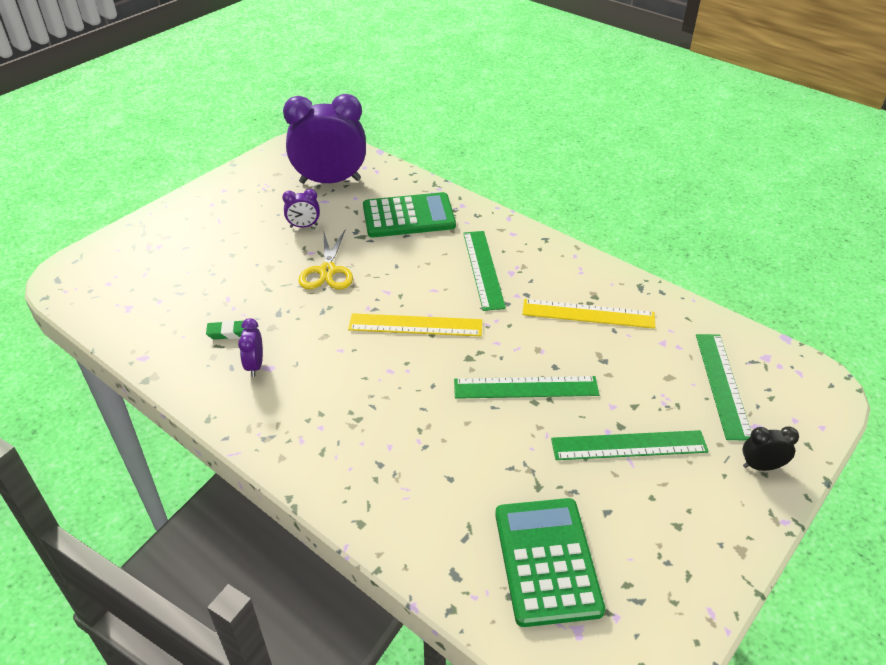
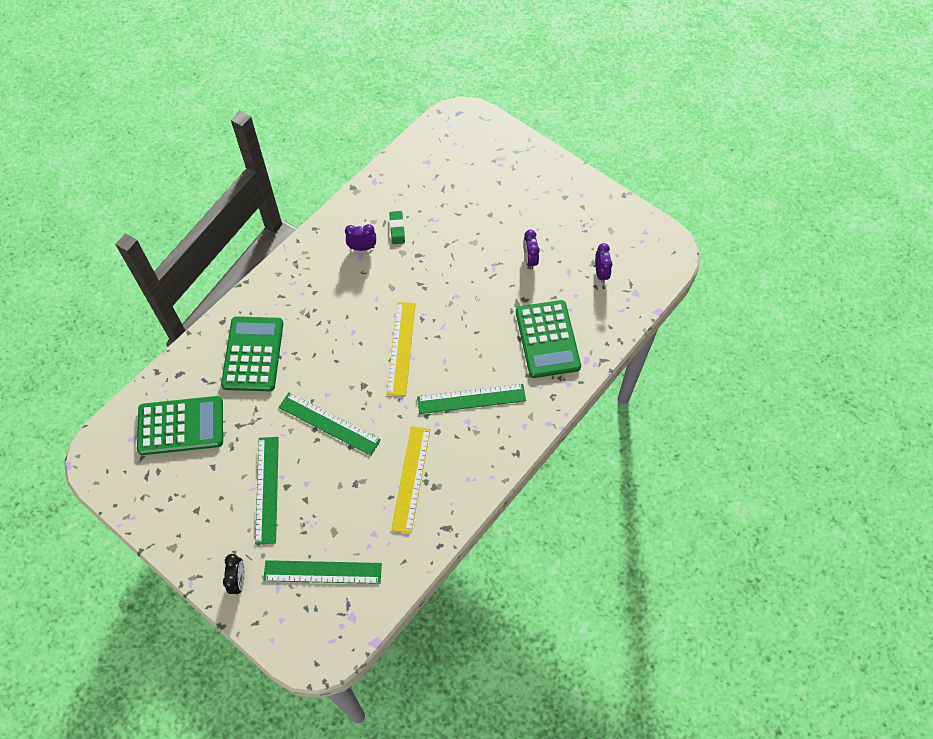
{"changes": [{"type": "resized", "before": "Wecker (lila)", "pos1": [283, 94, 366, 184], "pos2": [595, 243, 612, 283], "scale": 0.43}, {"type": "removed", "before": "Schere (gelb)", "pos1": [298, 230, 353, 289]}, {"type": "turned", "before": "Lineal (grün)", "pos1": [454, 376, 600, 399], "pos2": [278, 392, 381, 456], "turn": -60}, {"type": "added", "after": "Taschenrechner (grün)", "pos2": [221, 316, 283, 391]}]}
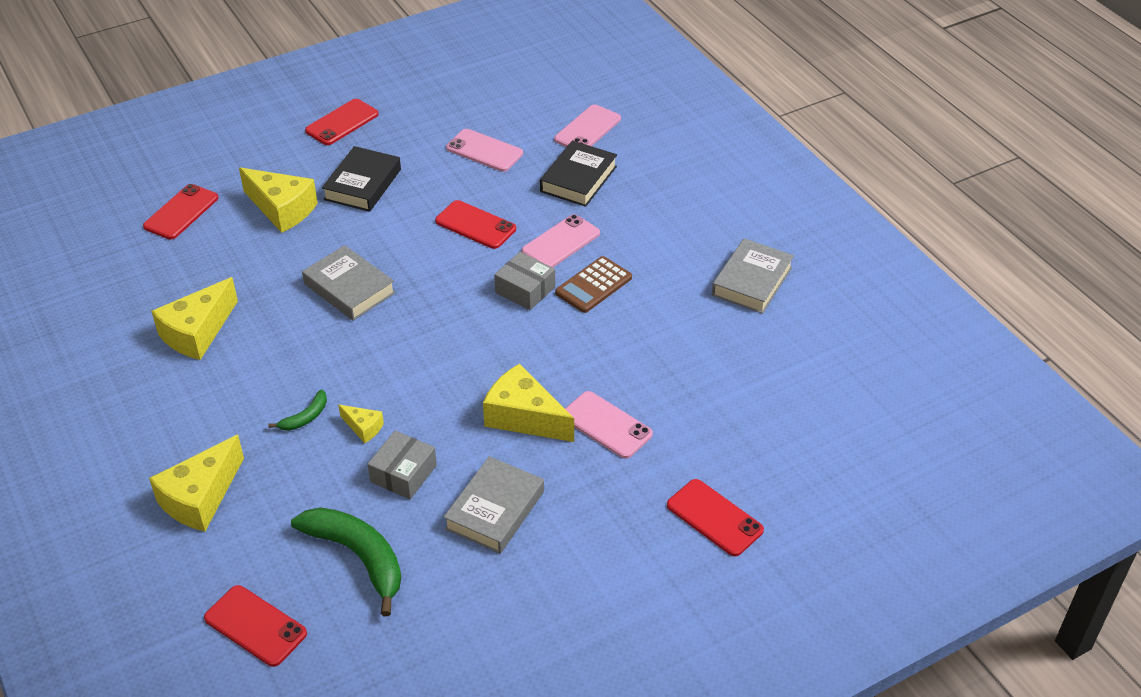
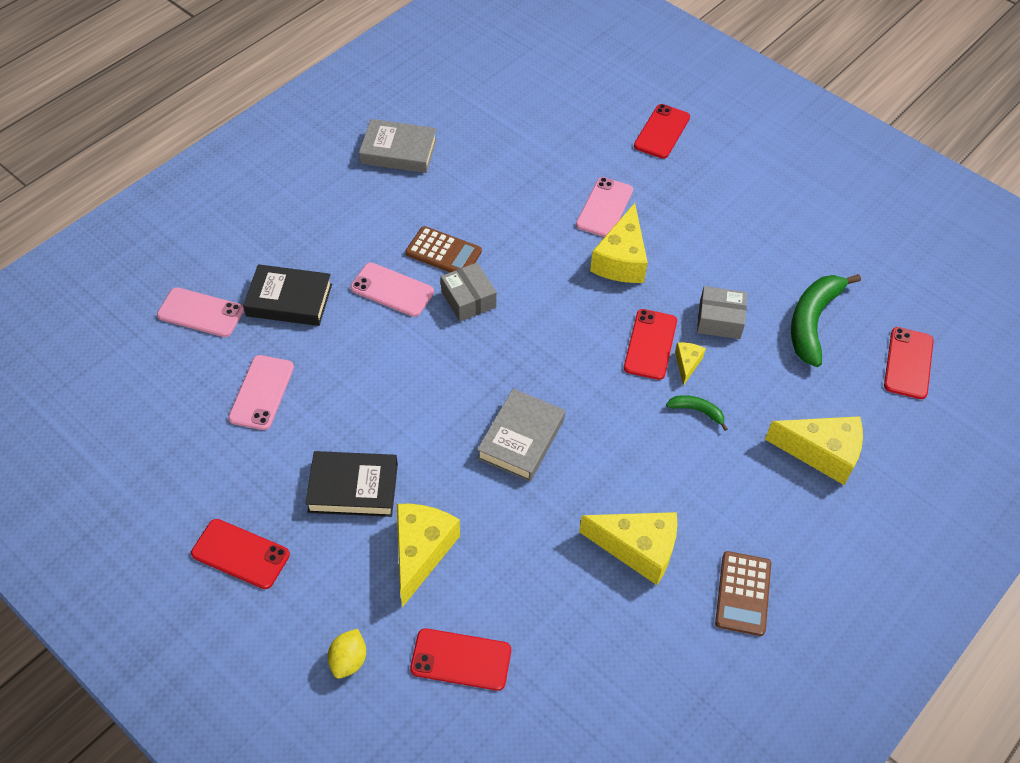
{"changes": [{"type": "moved", "before": "Handy (rot)", "pos1": [435, 200, 516, 249], "pos2": [624, 309, 677, 380]}, {"type": "turned", "before": "Schachtel (grau)", "pos1": [494, 252, 555, 310], "pos2": [441, 263, 497, 322], "turn": -45}, {"type": "removed", "before": "Buch (grau)", "pos1": [443, 456, 544, 554]}, {"type": "added", "after": "Taschenrechner (braun)", "pos2": [715, 551, 771, 636]}, {"type": "added", "after": "Zitrone (gelb)", "pos2": [328, 629, 366, 679]}]}
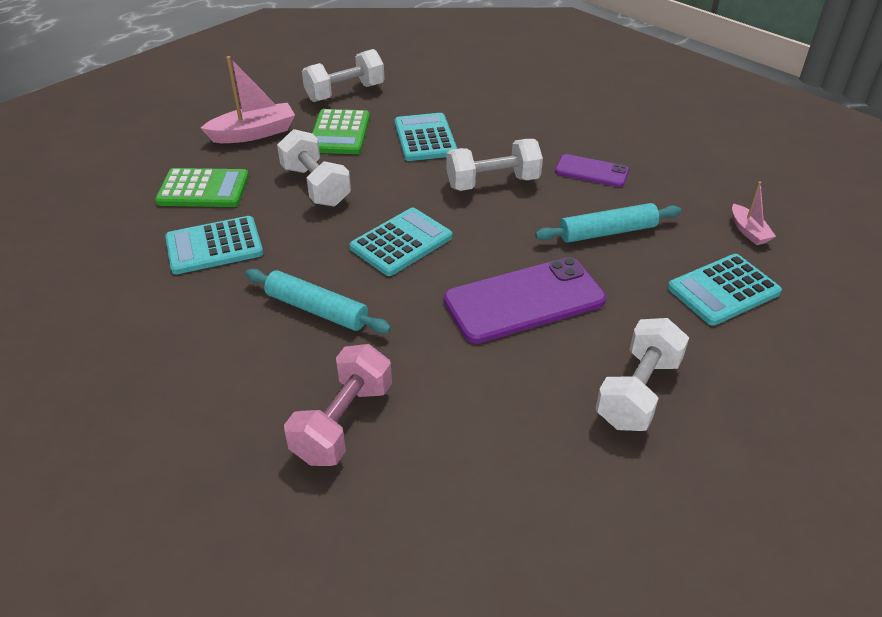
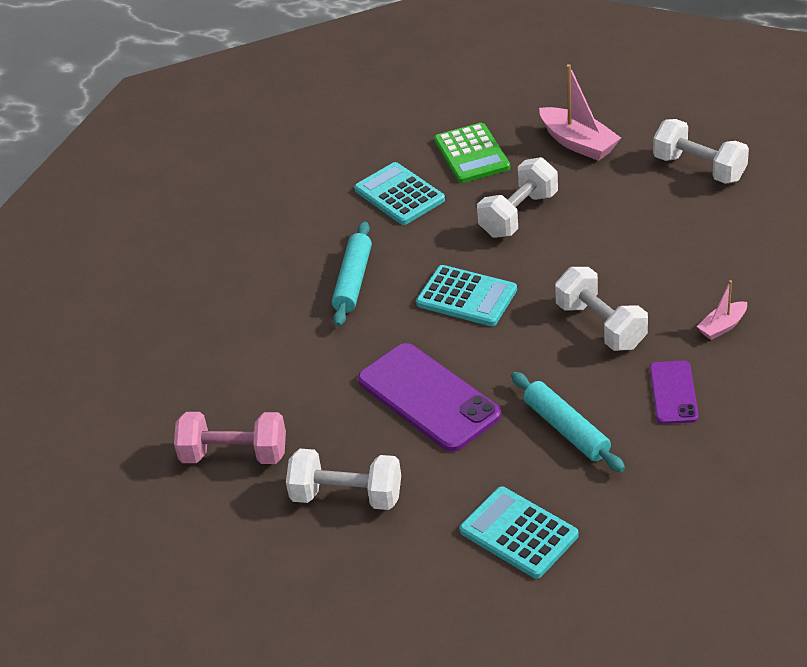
{"changes": [{"type": "removed", "before": "Taschenrechner (grün)", "pos1": [312, 109, 370, 154]}, {"type": "removed", "before": "Taschenrechner (türkis)", "pos1": [394, 113, 458, 161]}, {"type": "moved", "before": "Boot (rosa)", "pos1": [732, 182, 776, 245], "pos2": [697, 280, 747, 340]}, {"type": "moved", "before": "Hantel (rosa)", "pos1": [284, 344, 392, 466], "pos2": [174, 412, 286, 464]}]}
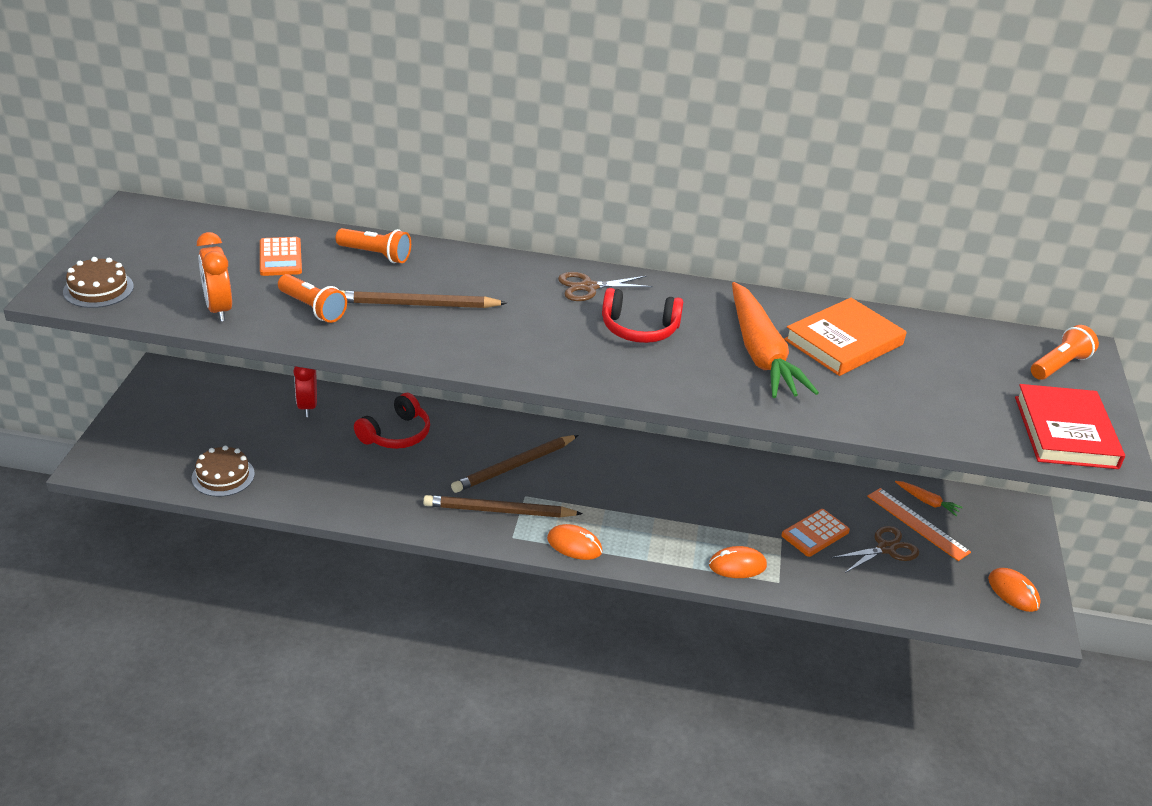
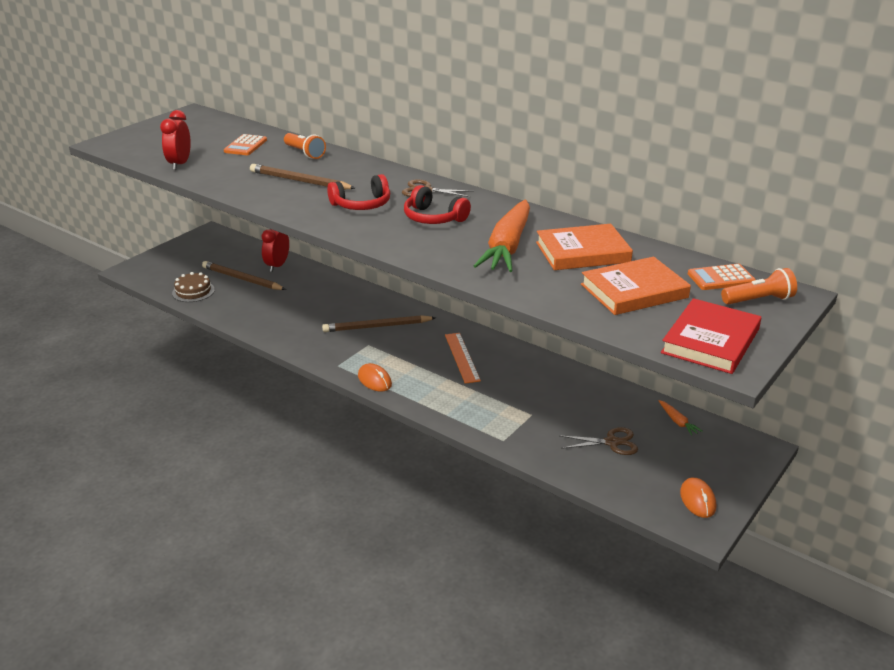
{"changes": [{"type": "recoloured", "before": "Wecker (orange)", "after": "Wecker (rot)", "pos1": [197, 232, 232, 322], "pos2": [160, 110, 191, 170]}, {"type": "removed", "before": "Kuchen (braun)", "pos1": [63, 257, 134, 308]}, {"type": "removed", "before": "Taschenlampe (orange)", "pos1": [278, 274, 347, 323]}, {"type": "moved", "before": "Kopfhörer (rot)", "pos1": [354, 393, 430, 449], "pos2": [327, 174, 390, 210]}, {"type": "moved", "before": "Lineal (orange)", "pos1": [867, 488, 971, 561], "pos2": [445, 333, 481, 384]}, {"type": "moved", "before": "Bleistift (braun)", "pos1": [423, 495, 583, 517], "pos2": [202, 261, 286, 290]}, {"type": "moved", "before": "Taschenrechner (orange)", "pos1": [781, 509, 850, 557], "pos2": [688, 264, 756, 290]}, {"type": "removed", "before": "Computermaus (orange)", "pos1": [709, 546, 767, 578]}, {"type": "added", "after": "Buch (orange)", "pos2": [581, 257, 691, 315]}]}
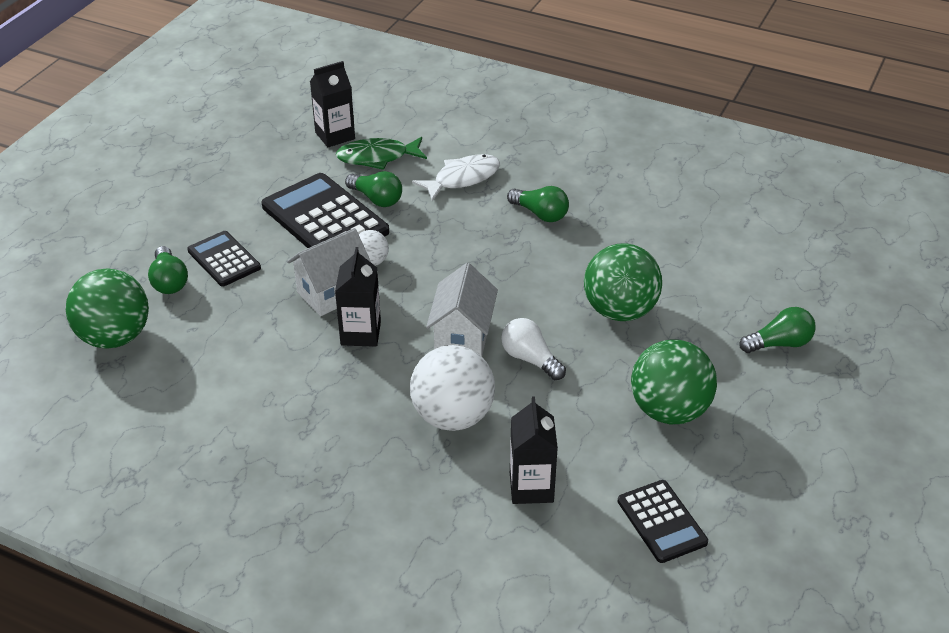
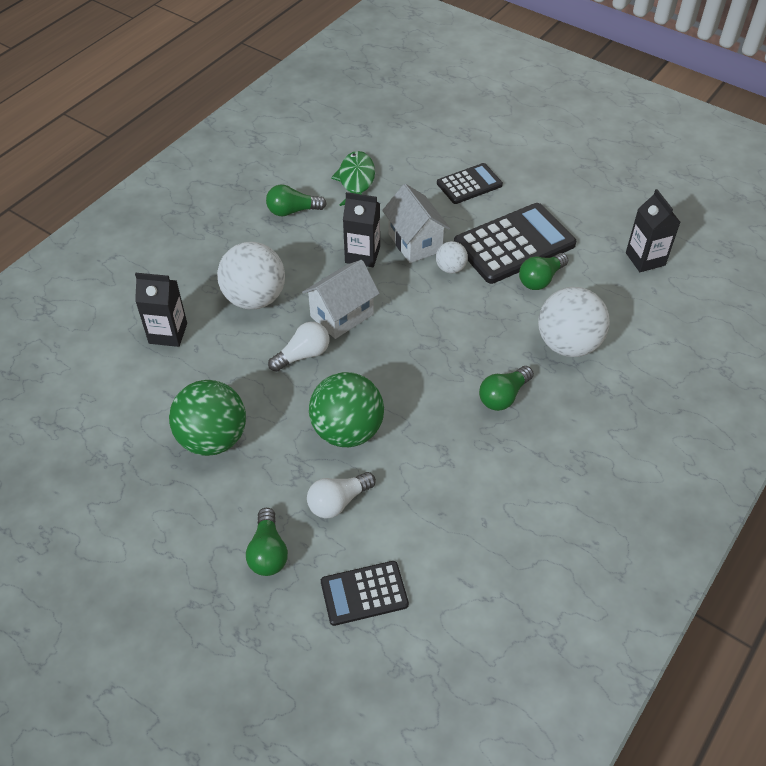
{"changes": [{"type": "moved", "before": "Fisch (grün)", "pos1": [336, 137, 427, 170], "pos2": [331, 151, 375, 206]}, {"type": "replaced", "before": "Fisch (weiß)", "after": "Ball (weiß)", "pos1": [412, 154, 500, 201], "pos2": [538, 287, 610, 357]}, {"type": "moved", "before": "Glühbirne (grün)", "pos1": [148, 246, 188, 294], "pos2": [266, 185, 327, 216]}, {"type": "turned", "before": "Haus (weiß)", "pos1": [426, 263, 498, 357], "pos2": [302, 260, 380, 339], "turn": -60}, {"type": "removed", "before": "Ball (grün)", "pos1": [66, 268, 149, 349]}, {"type": "moved", "before": "Taschenrechner (schwarz)", "pos1": [617, 480, 708, 563], "pos2": [321, 561, 409, 626]}, {"type": "added", "after": "Glühbirne (weiß)", "pos2": [307, 472, 376, 518]}]}
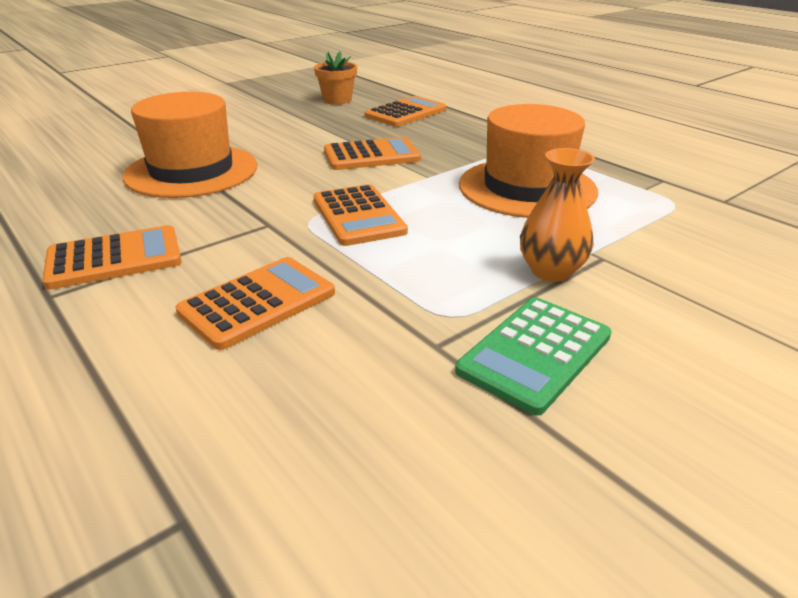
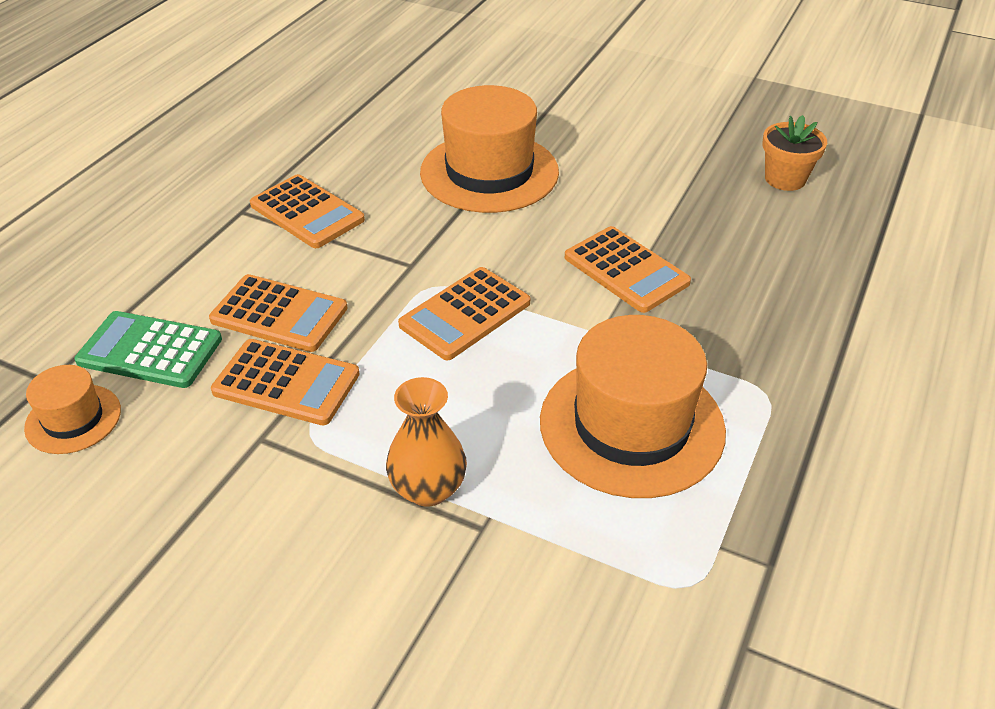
{"changes": [{"type": "moved", "before": "Taschenrechner (orange)", "pos1": [365, 96, 446, 127], "pos2": [211, 339, 360, 425]}, {"type": "moved", "before": "Taschenrechner (grün)", "pos1": [455, 297, 612, 416], "pos2": [74, 311, 222, 388]}, {"type": "added", "after": "Hut (orange)", "pos2": [24, 365, 121, 454]}]}
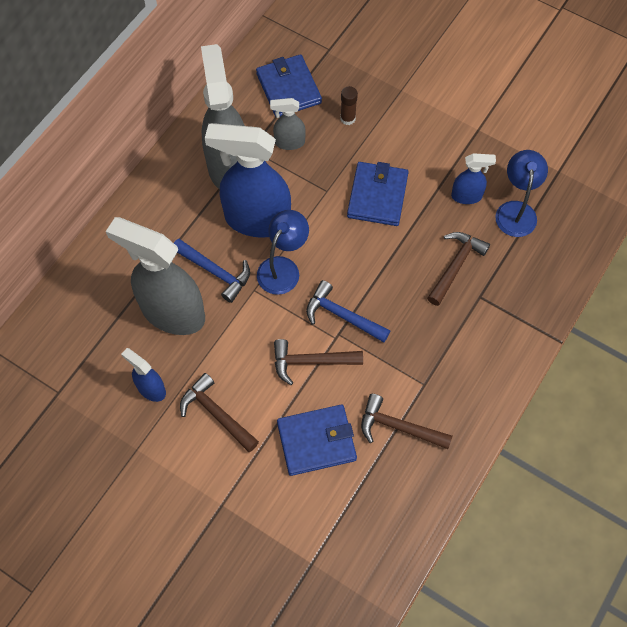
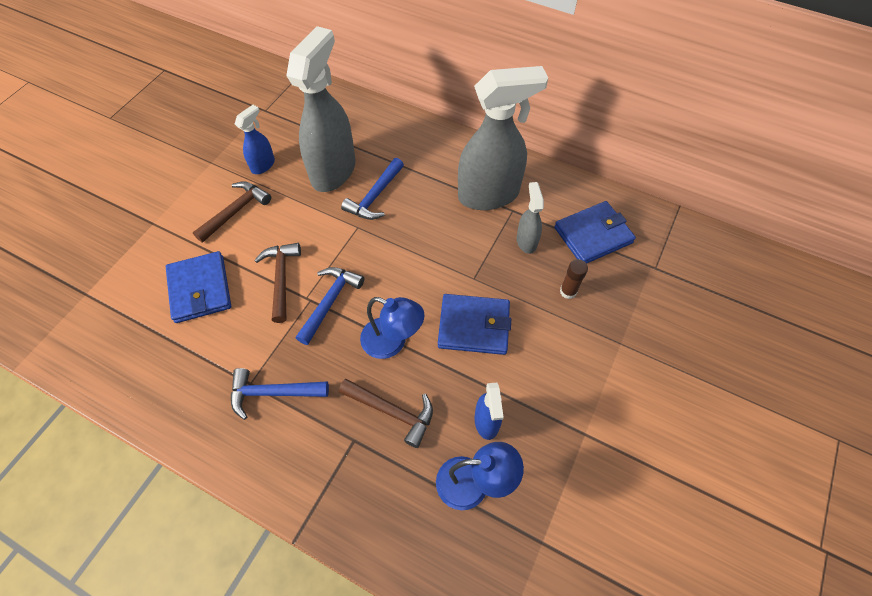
{"changes": [{"type": "removed", "before": "Sprühflasche (blau)", "pos1": [205, 123, 291, 238]}, {"type": "moved", "before": "Lampe (blau)", "pos1": [257, 210, 309, 295], "pos2": [360, 297, 424, 359]}, {"type": "removed", "before": "Hammer (braun)", "pos1": [361, 394, 452, 449]}, {"type": "added", "after": "Hammer (blau)", "pos2": [231, 368, 329, 420]}]}
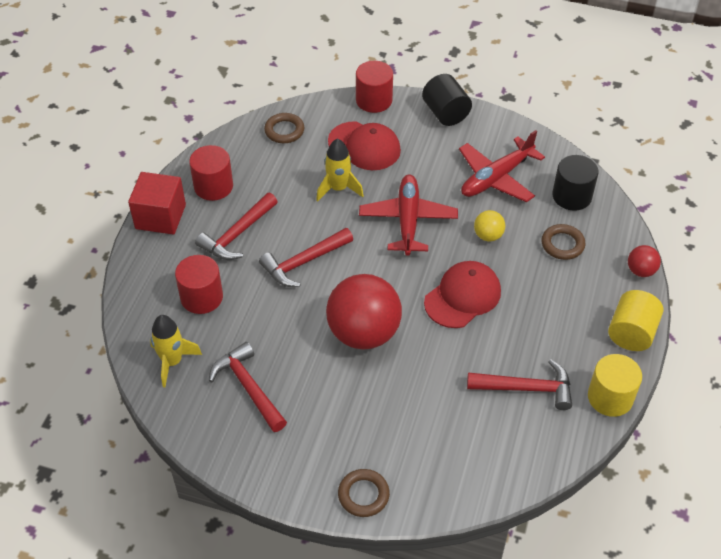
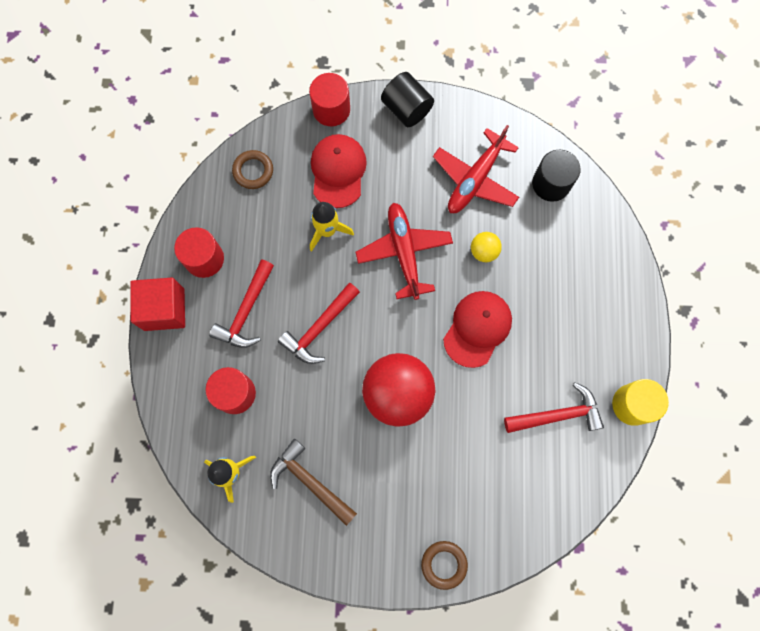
{"changes": [{"type": "turned", "before": "Kappe (rot)", "pos1": [328, 121, 401, 170], "pos2": [311, 134, 367, 208], "turn": -105}, {"type": "removed", "before": "Ring (braun)", "pos1": [541, 224, 586, 260]}, {"type": "removed", "before": "Ball (rot)", "pos1": [628, 245, 661, 277]}, {"type": "removed", "before": "Vollzylinder (gelb)", "pos1": [608, 290, 663, 351]}, {"type": "recoloured", "before": "Hammer (rot)", "after": "Hammer (braun)", "pos1": [209, 342, 287, 432], "pos2": [270, 439, 357, 526]}]}
